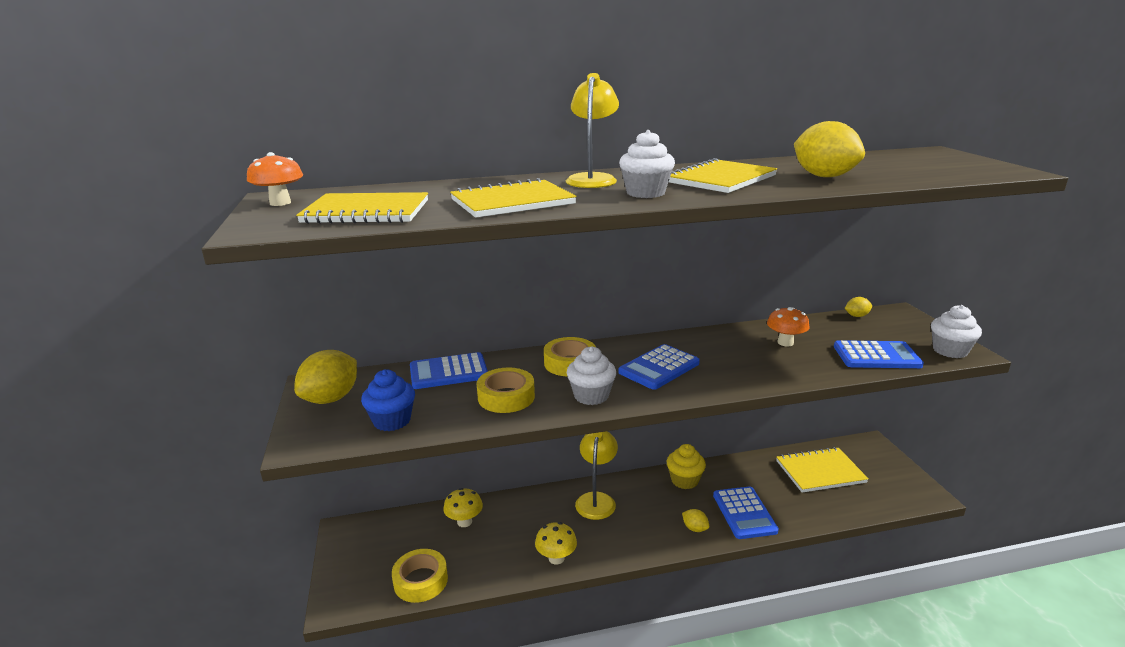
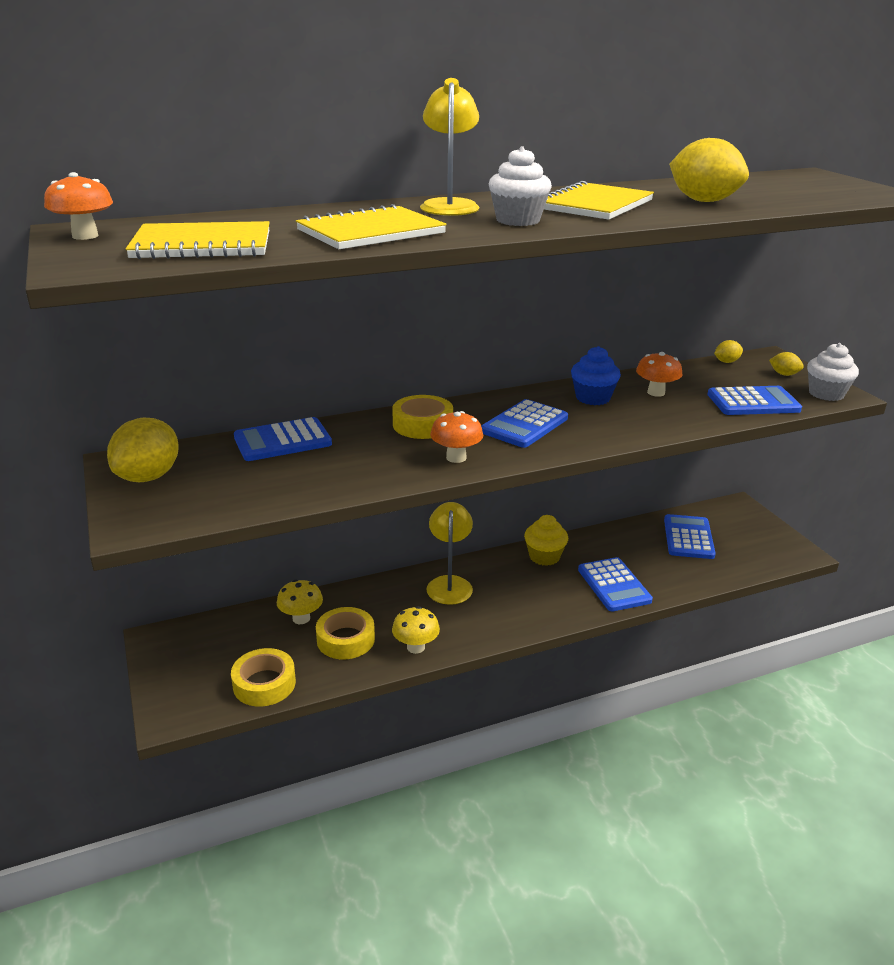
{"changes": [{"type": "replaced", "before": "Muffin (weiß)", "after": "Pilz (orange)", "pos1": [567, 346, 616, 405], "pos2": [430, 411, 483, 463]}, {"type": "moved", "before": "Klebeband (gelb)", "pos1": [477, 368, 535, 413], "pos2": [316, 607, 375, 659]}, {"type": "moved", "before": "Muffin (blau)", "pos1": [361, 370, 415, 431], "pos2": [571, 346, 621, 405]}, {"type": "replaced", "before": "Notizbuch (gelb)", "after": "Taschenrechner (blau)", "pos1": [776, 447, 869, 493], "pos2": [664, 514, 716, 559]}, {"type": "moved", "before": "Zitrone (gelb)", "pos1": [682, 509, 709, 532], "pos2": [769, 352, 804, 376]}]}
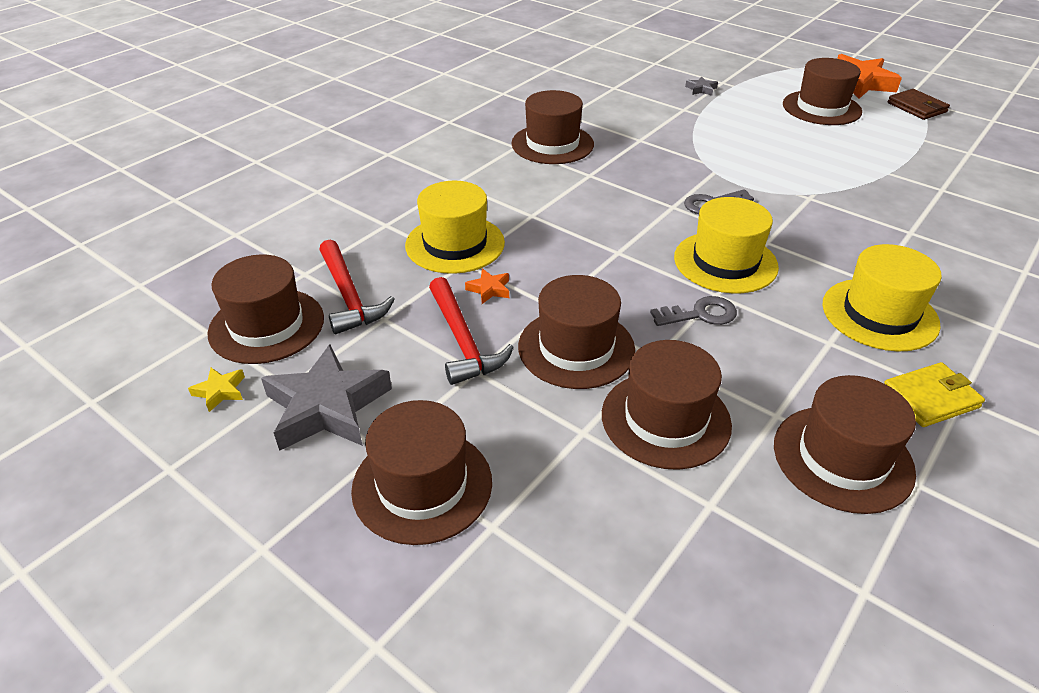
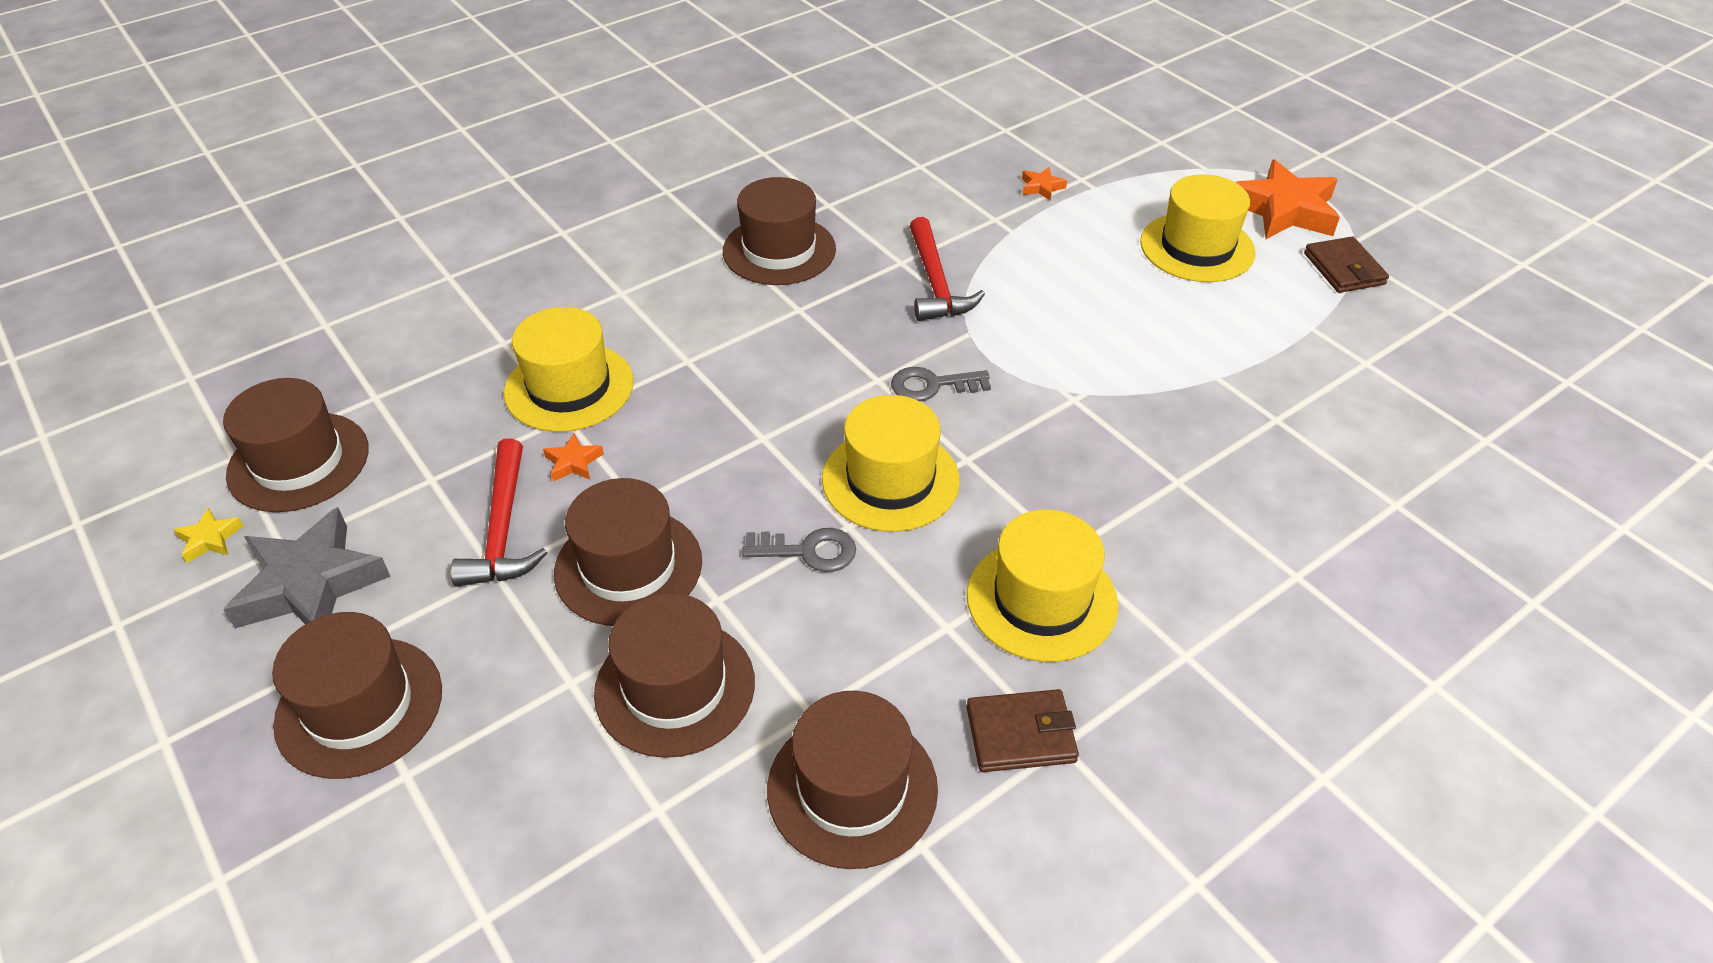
{"changes": [{"type": "recoloured", "before": "Hut (braun)", "after": "Hut (gelb)", "pos1": [783, 58, 862, 125], "pos2": [1140, 174, 1256, 282]}, {"type": "recoloured", "before": "Stern (grau)", "after": "Stern (orange)", "pos1": [685, 77, 718, 96], "pos2": [1022, 167, 1067, 200]}, {"type": "moved", "before": "Hammer (rot)", "pos1": [319, 240, 395, 334], "pos2": [910, 217, 985, 321]}, {"type": "recoloured", "before": "Geldbörse (gelb)", "after": "Geldbörse (braun)", "pos1": [884, 362, 985, 427], "pos2": [967, 689, 1079, 772]}]}
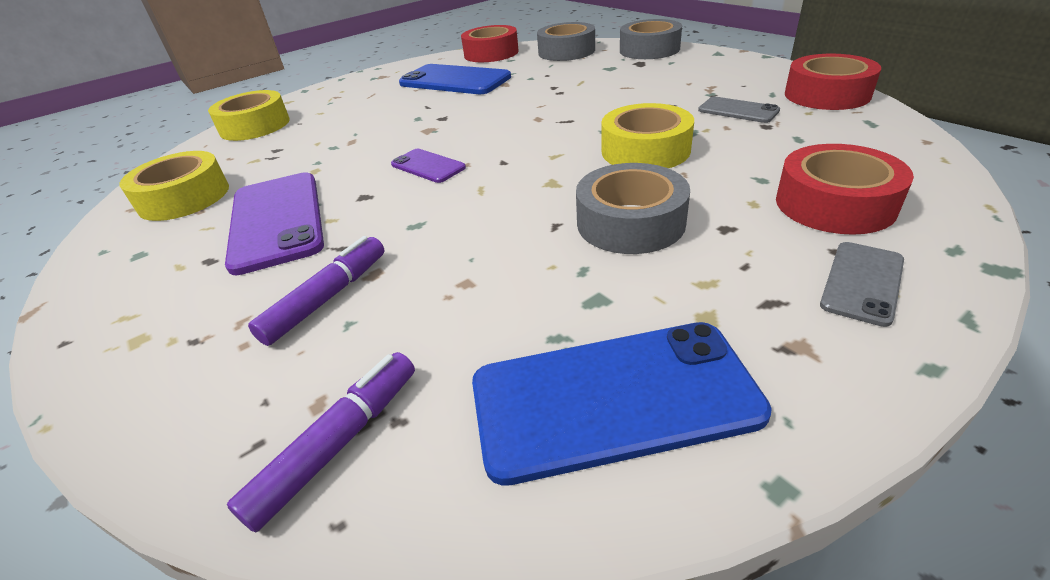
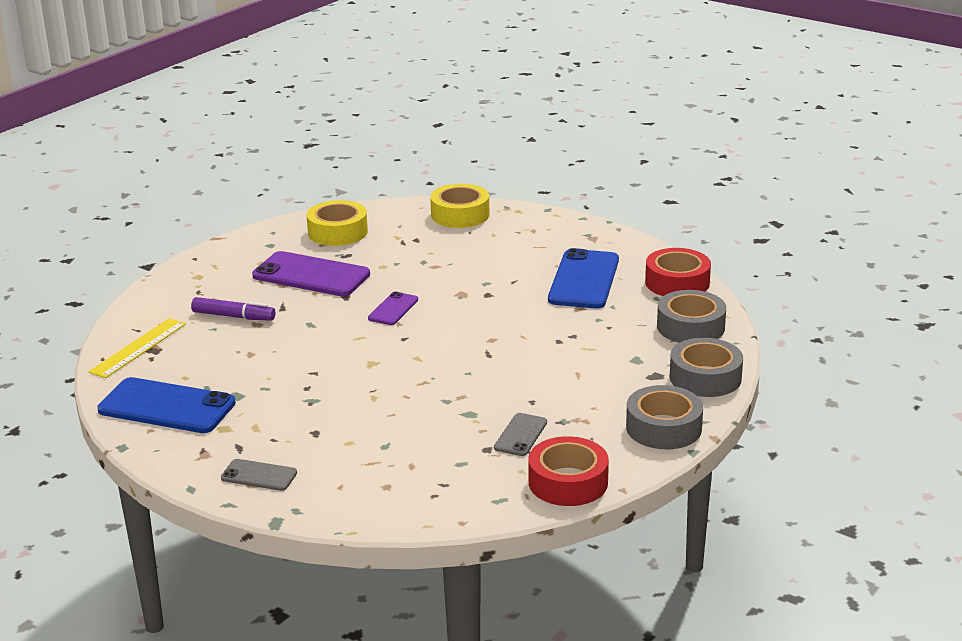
{"changes": [{"type": "removed", "before": "Klebeband (gelb)", "pos1": [602, 103, 694, 168]}, {"type": "removed", "before": "Klebeband (rot)", "pos1": [776, 144, 914, 235]}, {"type": "moved", "before": "Klebeband (grau)", "pos1": [576, 163, 690, 254], "pos2": [626, 385, 703, 449]}, {"type": "turned", "before": "Handy (lila)", "pos1": [225, 172, 324, 275], "pos2": [252, 251, 370, 296], "turn": 60}, {"type": "turned", "before": "Handy (blau)", "pos1": [472, 322, 772, 486], "pos2": [97, 377, 236, 433], "turn": -45}, {"type": "replaced", "before": "Filzstift (lila)", "after": "Lineal (gelb)", "pos1": [227, 352, 415, 532], "pos2": [88, 318, 186, 378]}]}
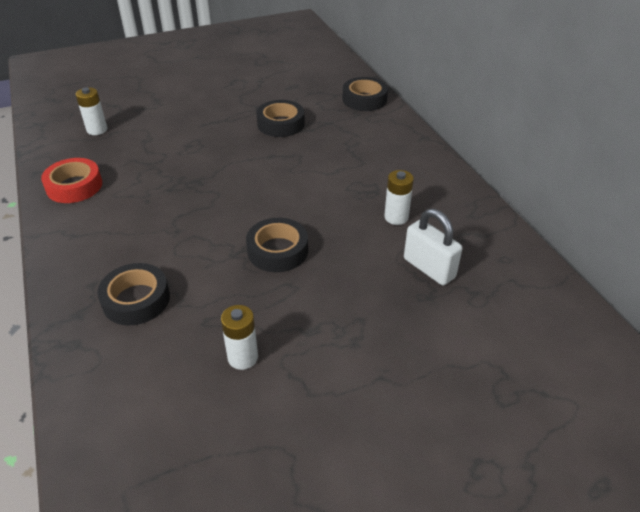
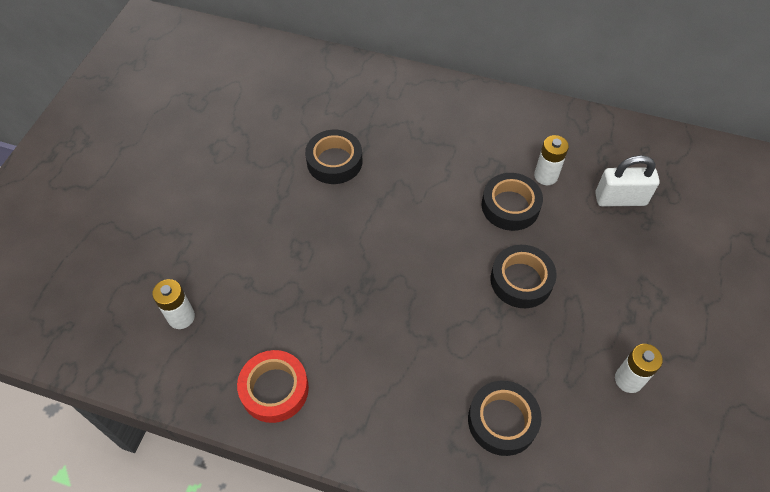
{"changes": [{"type": "moved", "before": "Klebeband (schwarz)", "pos1": [342, 77, 388, 111], "pos2": [481, 173, 543, 231]}]}
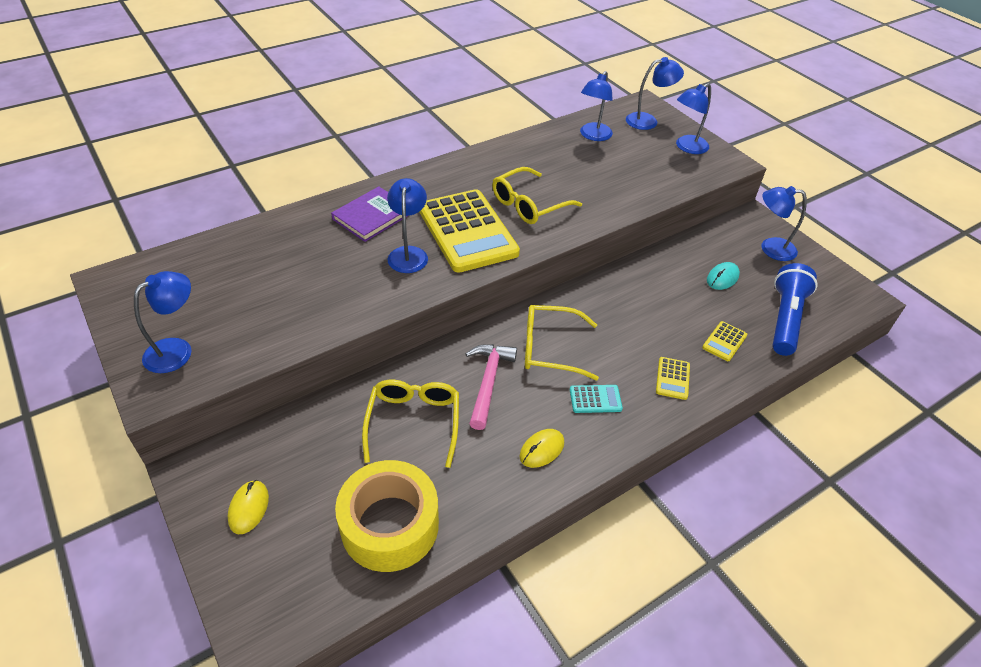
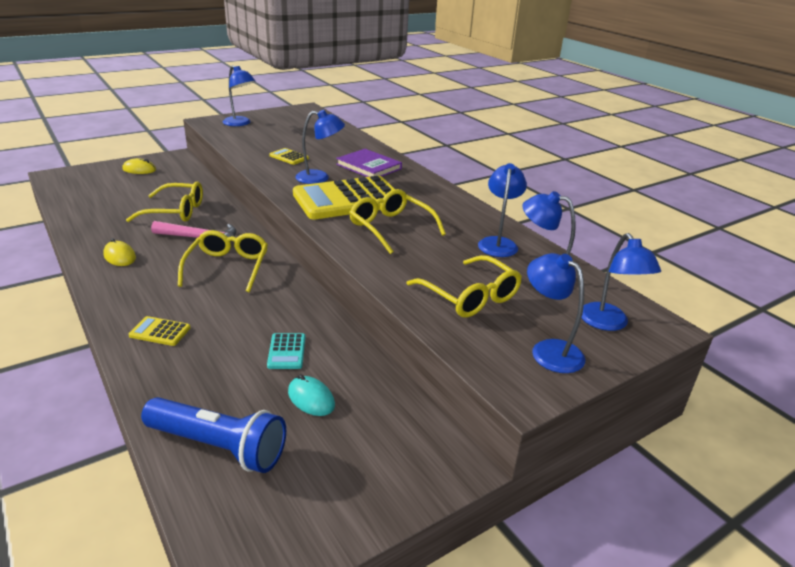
{"changes": [{"type": "moved", "before": "Lampe (blau)", "pos1": [761, 186, 807, 261], "pos2": [478, 163, 527, 257]}, {"type": "moved", "before": "Taschenrechner (gelb)", "pos1": [702, 321, 747, 361], "pos2": [269, 148, 309, 165]}, {"type": "moved", "before": "Taschenrechner (türkis)", "pos1": [570, 385, 623, 413], "pos2": [267, 333, 305, 369]}, {"type": "removed", "before": "Klebeband (gelb)", "pos1": [335, 460, 439, 572]}, {"type": "added", "after": "Brille (gelb)", "pos2": [406, 255, 522, 318]}]}
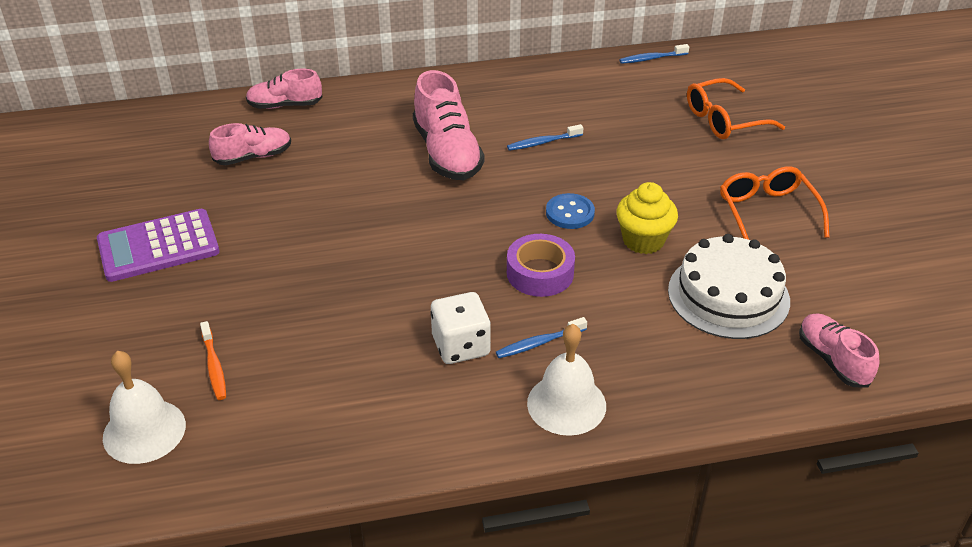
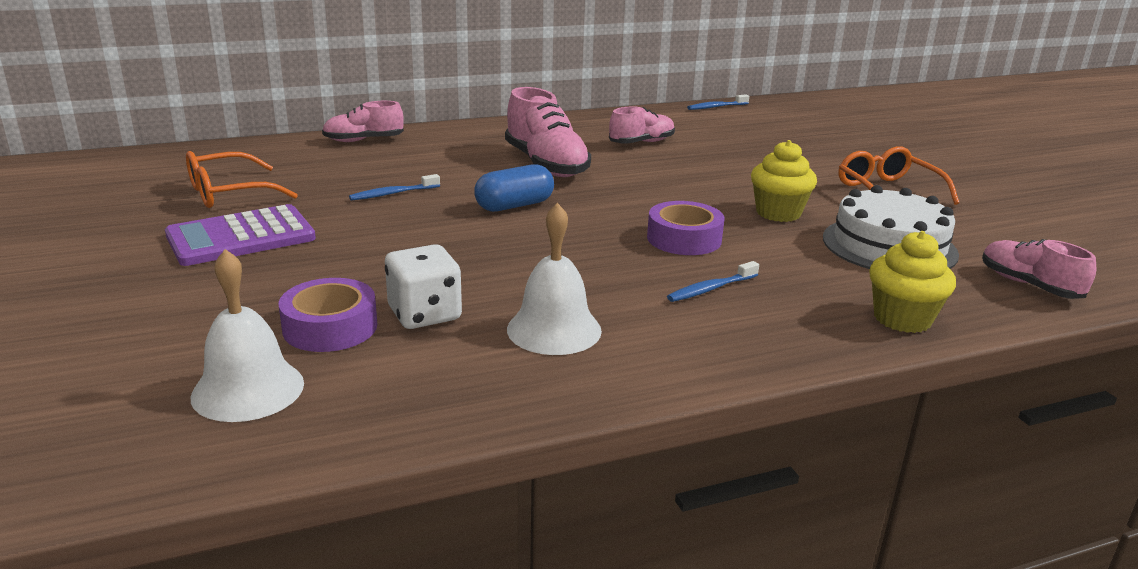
{"changes": [{"type": "moved", "before": "Brille (orange)", "pos1": [687, 78, 785, 139], "pos2": [186, 151, 298, 208]}, {"type": "moved", "before": "Schuh (rosa)", "pos1": [209, 123, 291, 165], "pos2": [609, 106, 675, 144]}, {"type": "moved", "before": "Zahnbürste (blau)", "pos1": [507, 124, 583, 151], "pos2": [349, 174, 440, 200]}, {"type": "removed", "before": "Knopf (blau)", "pos1": [546, 193, 595, 229]}, {"type": "moved", "before": "Spielwürfel (weiß)", "pos1": [430, 292, 491, 364], "pos2": [385, 244, 462, 329]}, {"type": "replaced", "before": "Zahnbürste (orange)", "after": "Klebeband (lila)", "pos1": [200, 321, 226, 400], "pos2": [279, 278, 377, 352]}, {"type": "moved", "before": "Glocke (weiß)", "pos1": [527, 324, 606, 436], "pos2": [507, 203, 602, 355]}, {"type": "added", "after": "Kapsel (blau)", "pos2": [474, 164, 554, 212]}, {"type": "added", "after": "Muffin (gelb)", "pos2": [869, 231, 956, 333]}]}
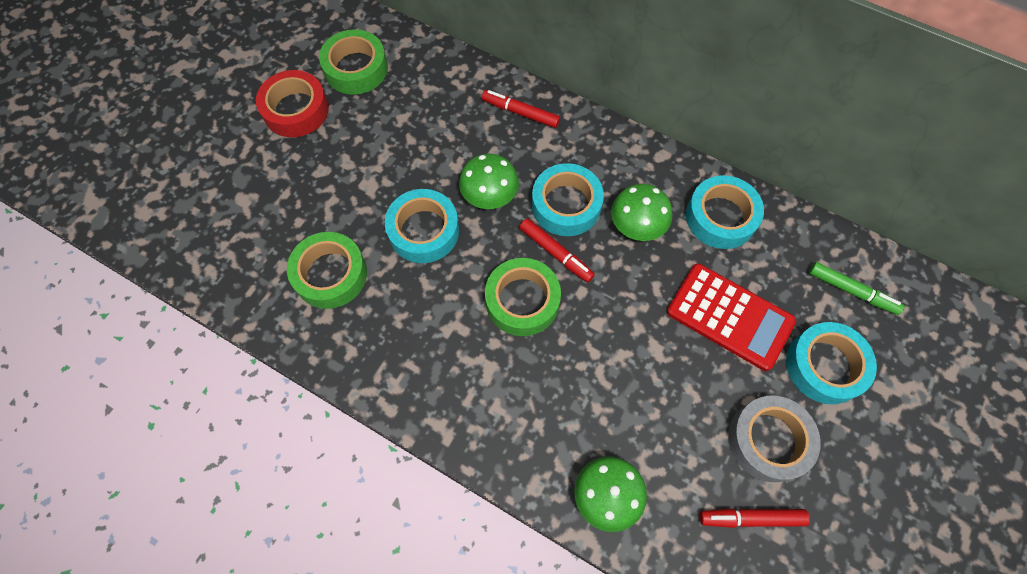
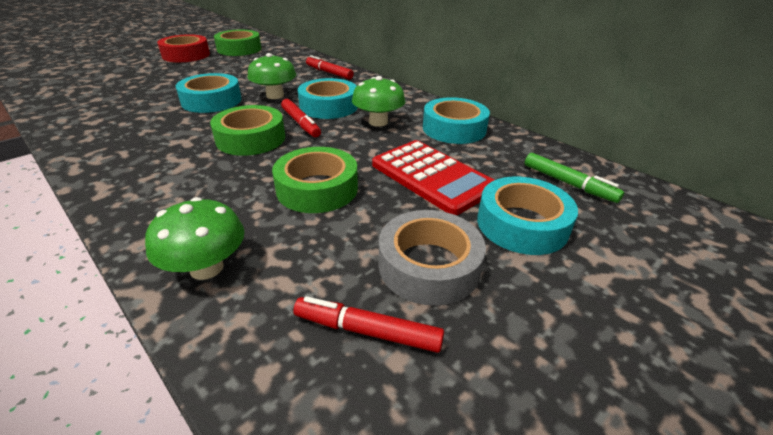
{"changes": [{"type": "moved", "before": "Klebeband (grün)", "pos1": [287, 232, 367, 309], "pos2": [272, 147, 358, 213]}]}
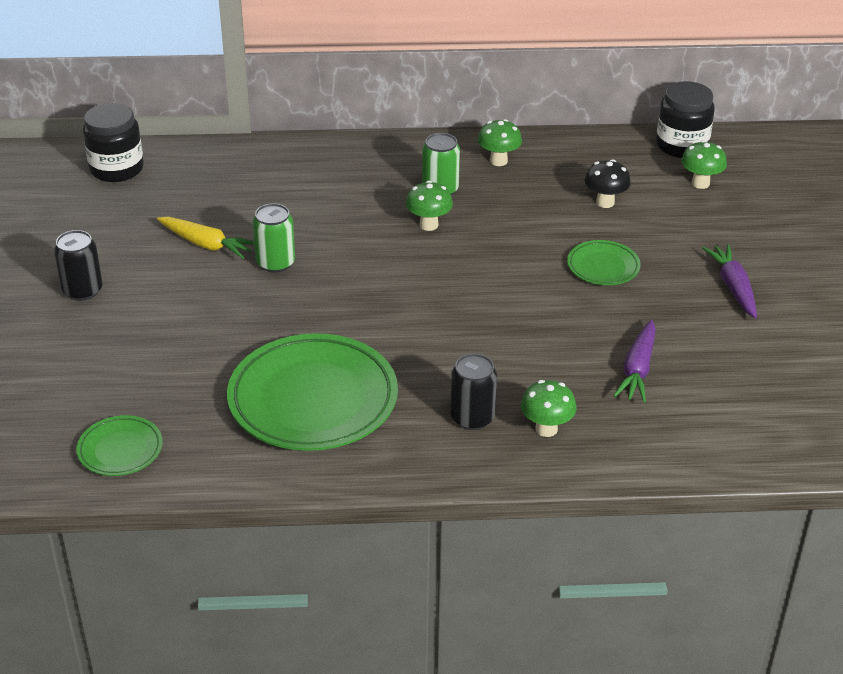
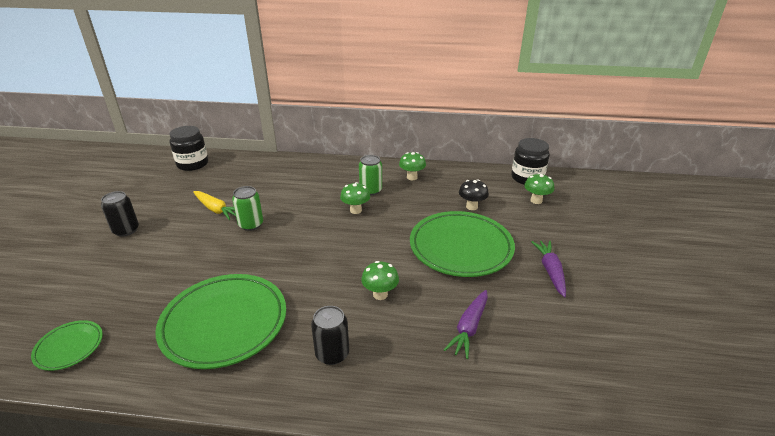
{"changes": [{"type": "resized", "before": "Teller (grün)", "pos1": [567, 240, 641, 285], "pos2": [410, 211, 515, 277], "scale": 2.08}, {"type": "moved", "before": "Pilz (grün)", "pos1": [521, 380, 576, 437], "pos2": [361, 261, 399, 300]}]}
